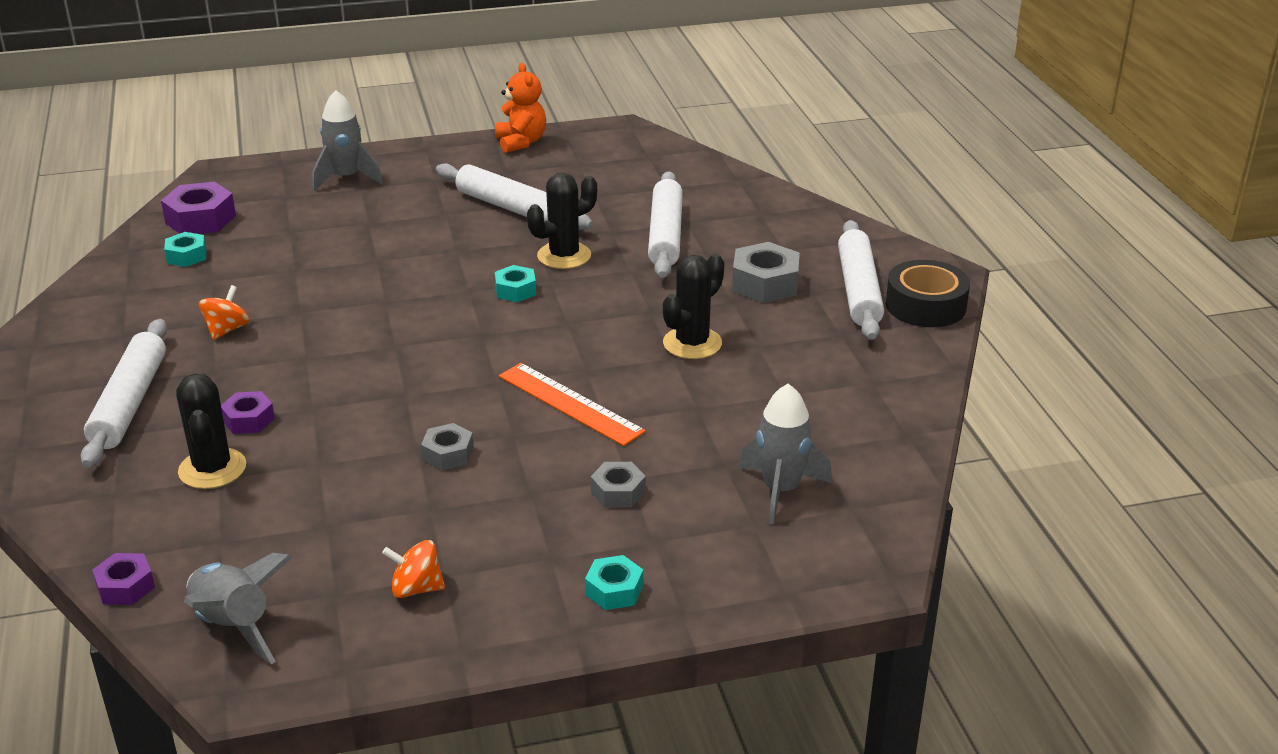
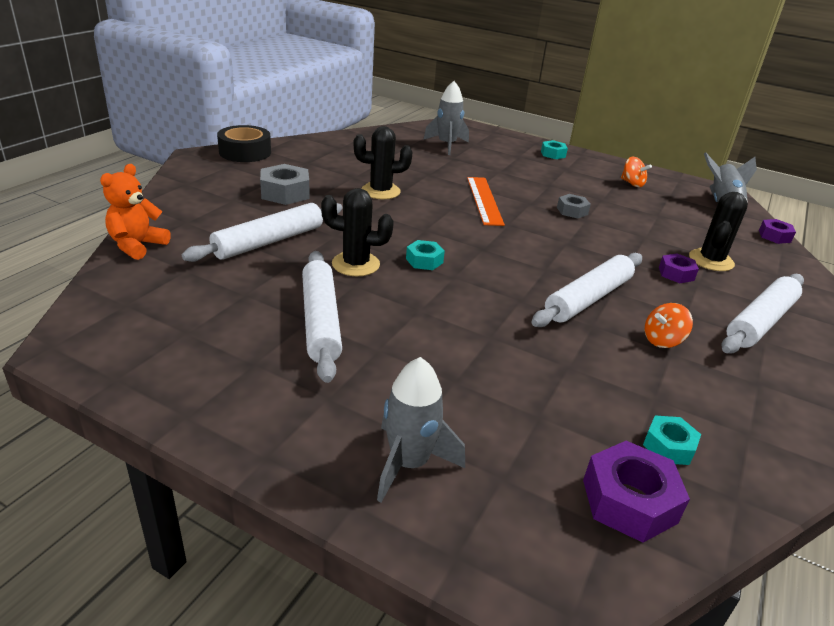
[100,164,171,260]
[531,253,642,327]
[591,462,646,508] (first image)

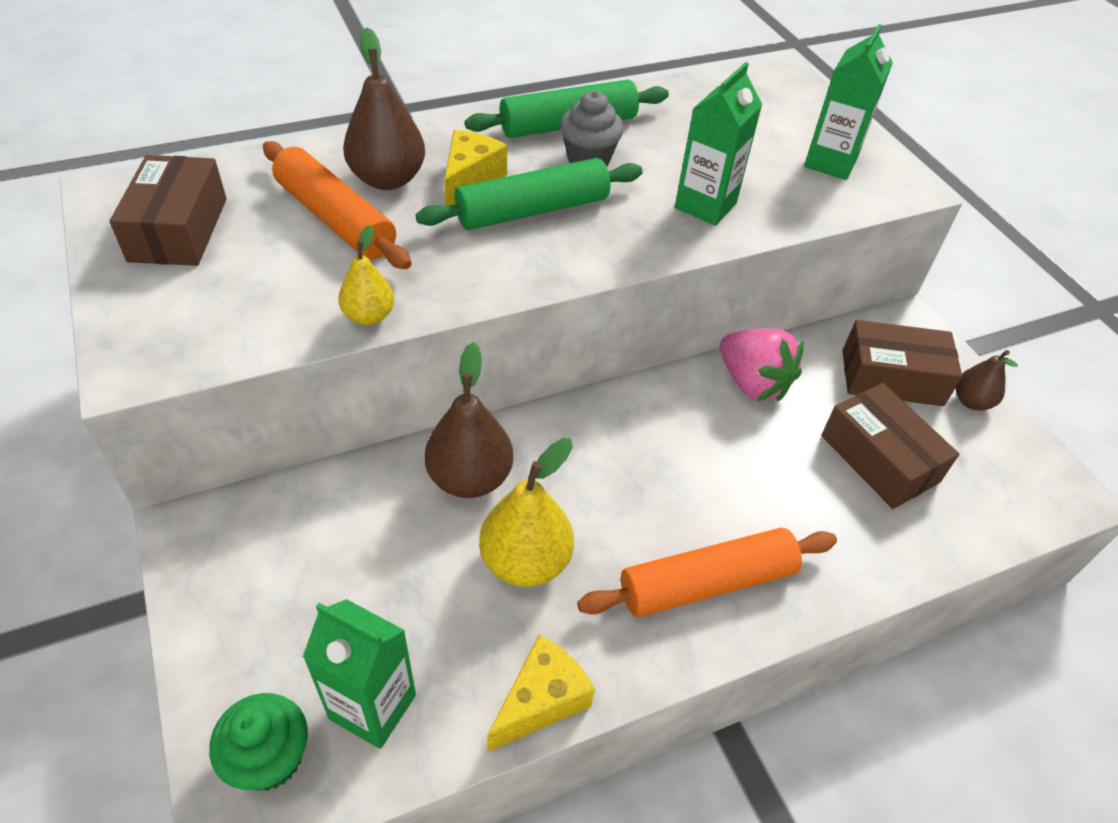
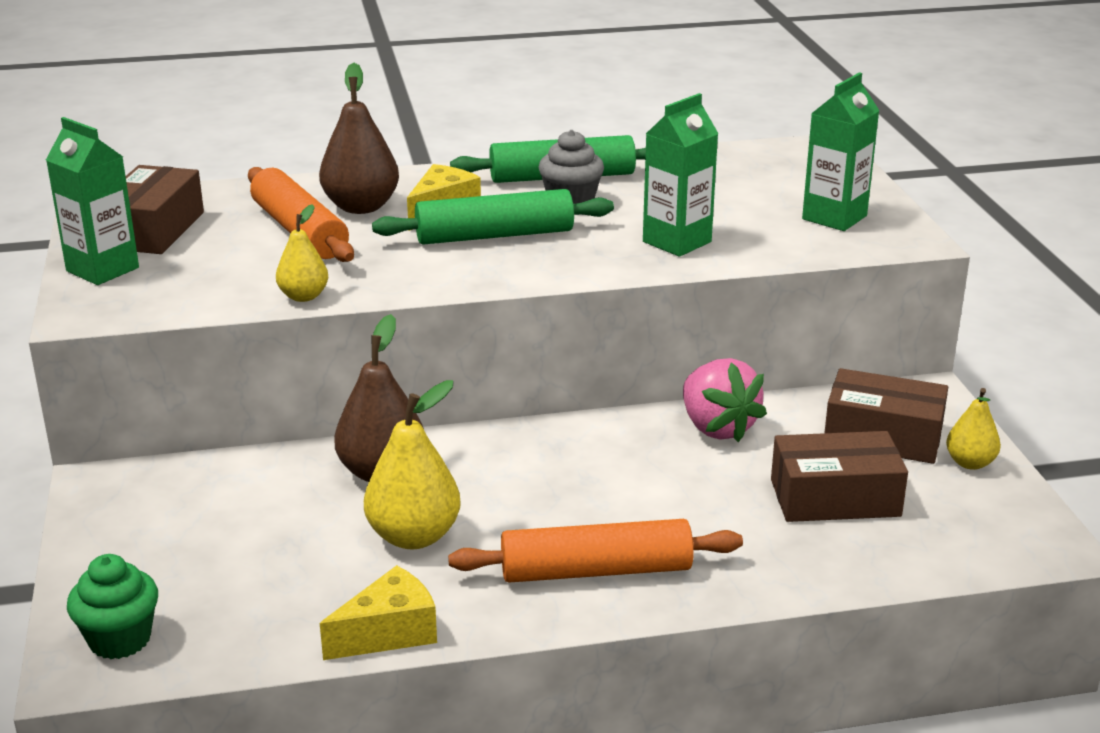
[946,388,1001,470]
[771,431,908,522]
[46,117,139,285]

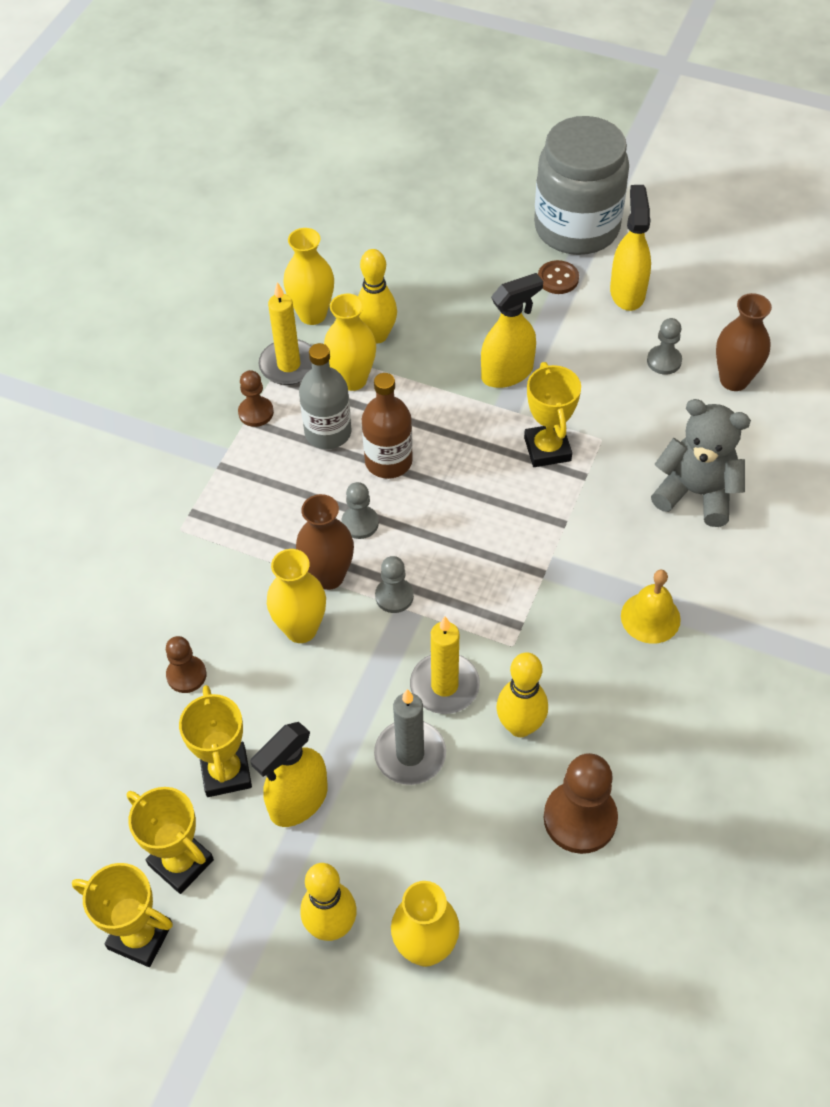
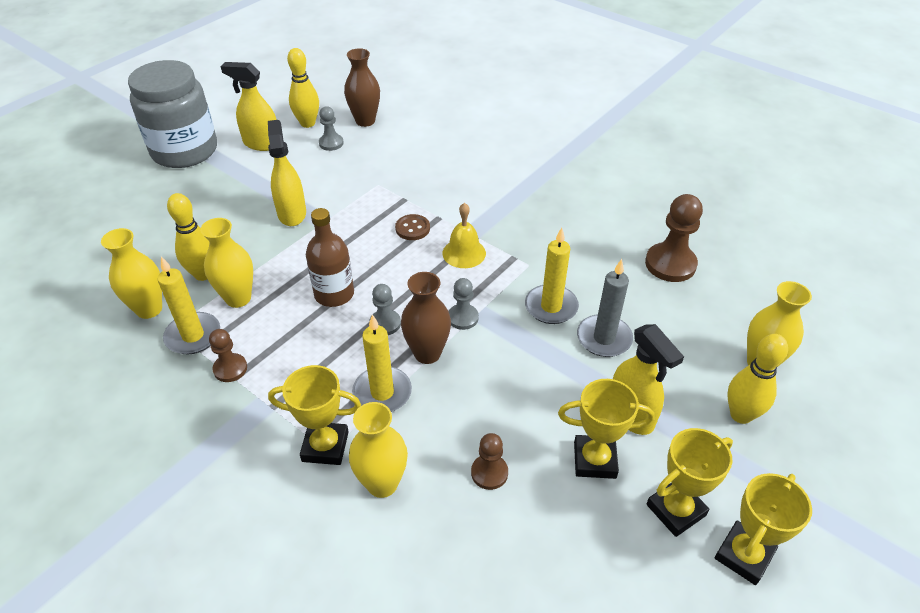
[395,214,430,240]
[299,343,351,449] (first image)
[268,365,361,465]
[651,399,751,527] (first image)
[349,402,408,498]
[442,203,486,268]
[287,48,319,128]
[352,314,412,412]

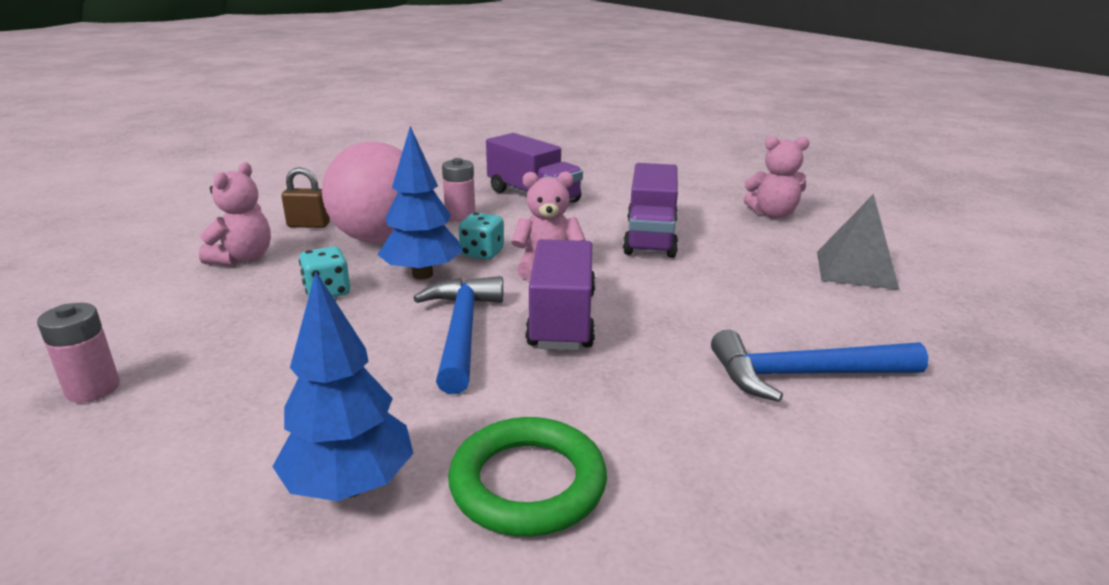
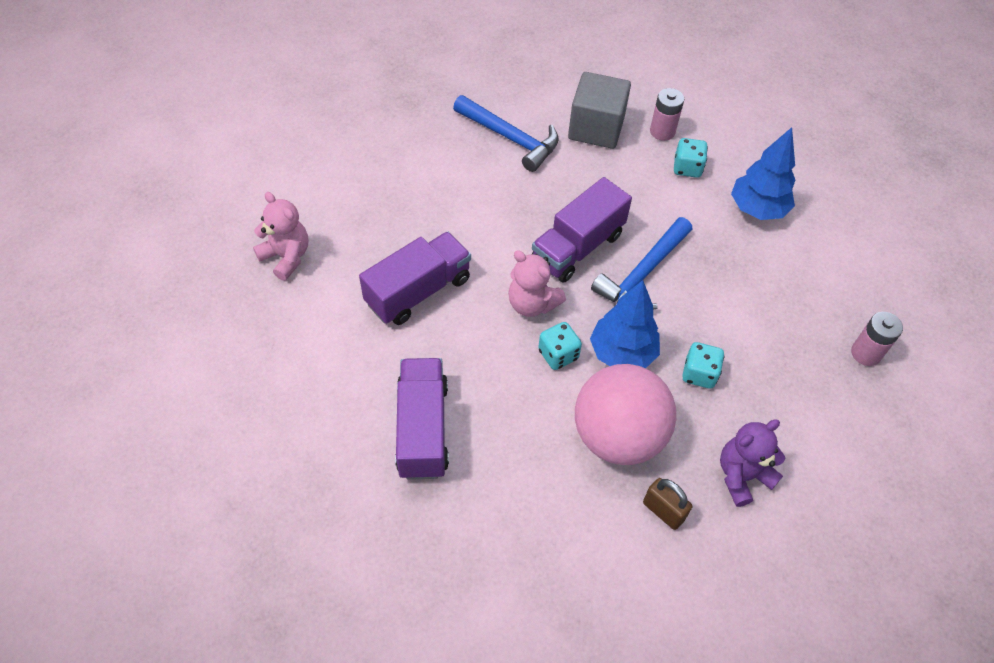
[650,88,684,141]
[720,419,785,507]
[817,194,900,290] (first image)
[674,138,708,178]
[568,72,631,149]

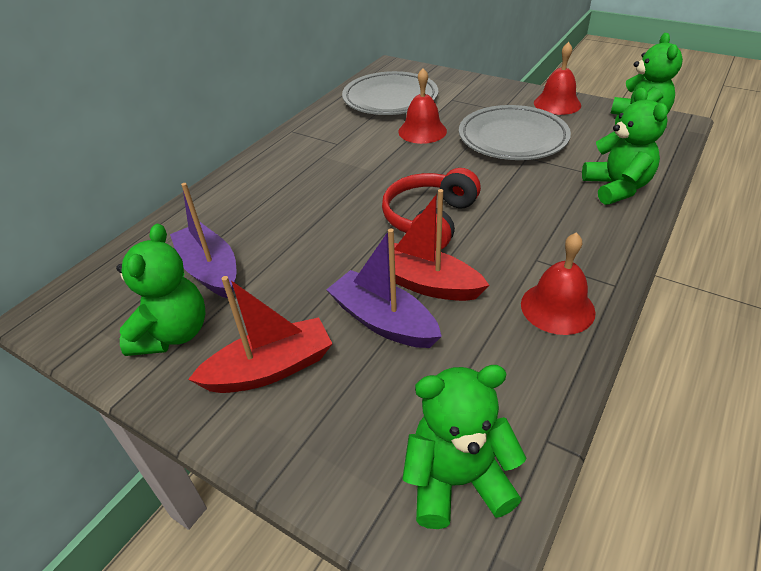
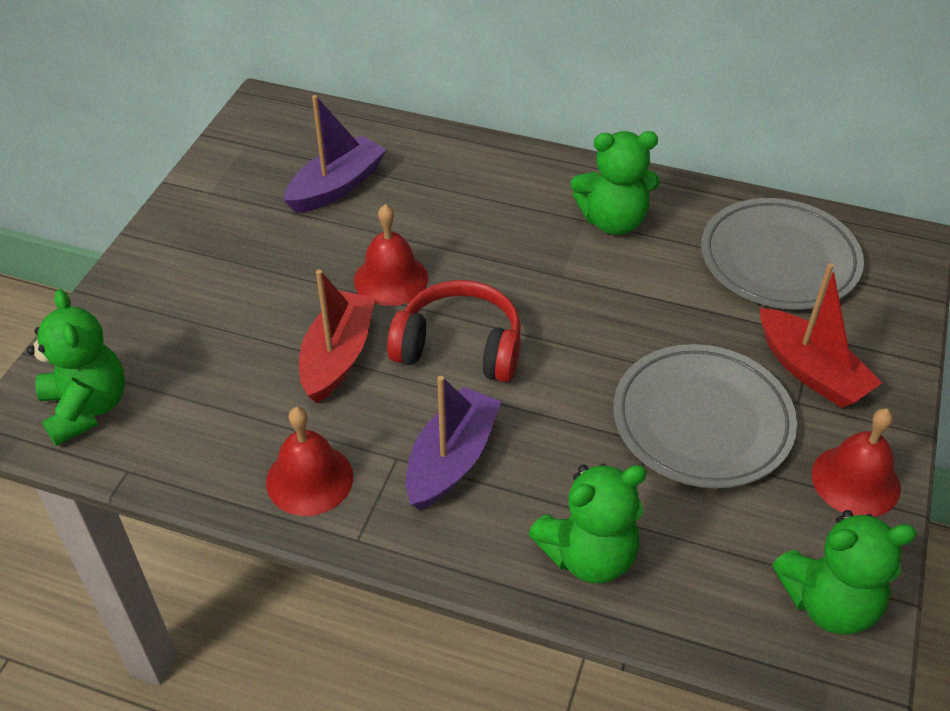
[354,204,428,306]
[571,131,660,235]
[406,376,502,510]
[760,263,882,408]

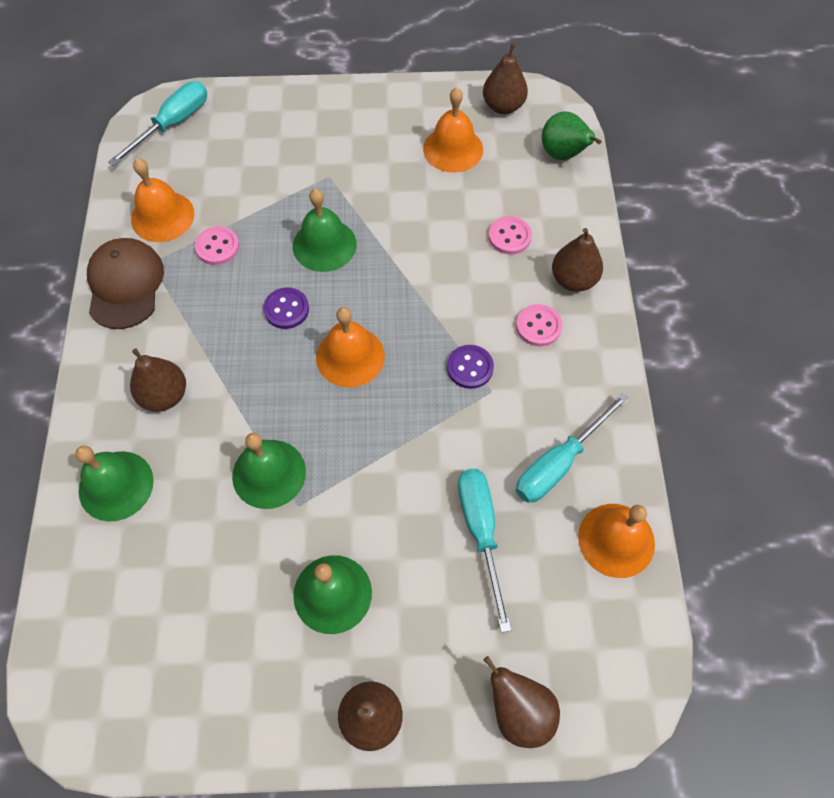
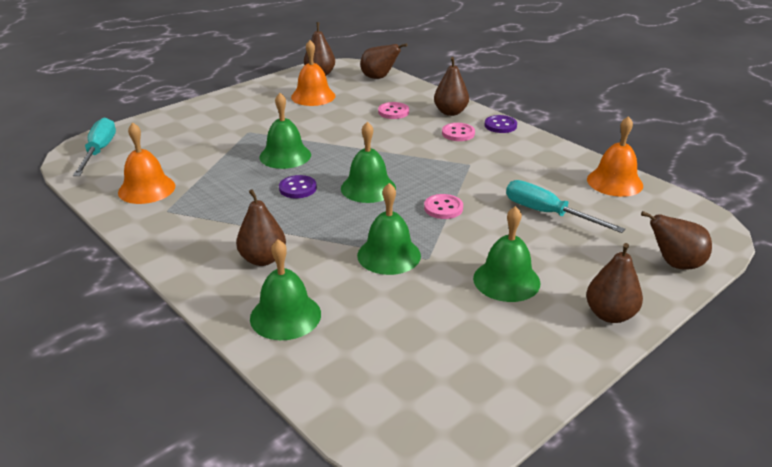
[360,43,407,79]
[424,194,463,219]
[87,238,164,329] (first image)
[341,122,396,203]
[485,115,517,133]
[516,393,629,503] (first image)

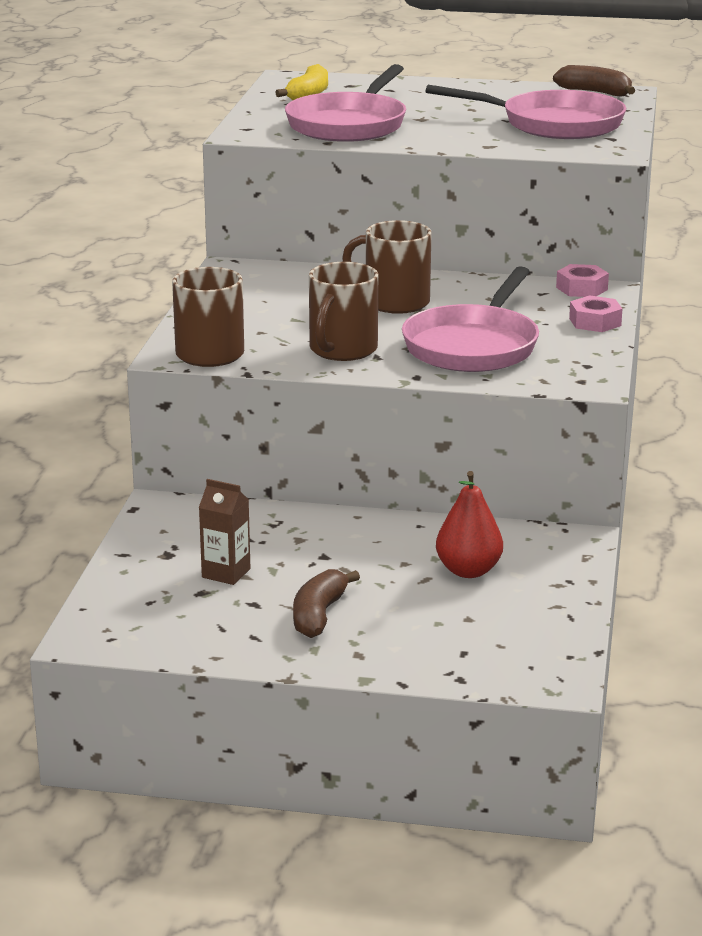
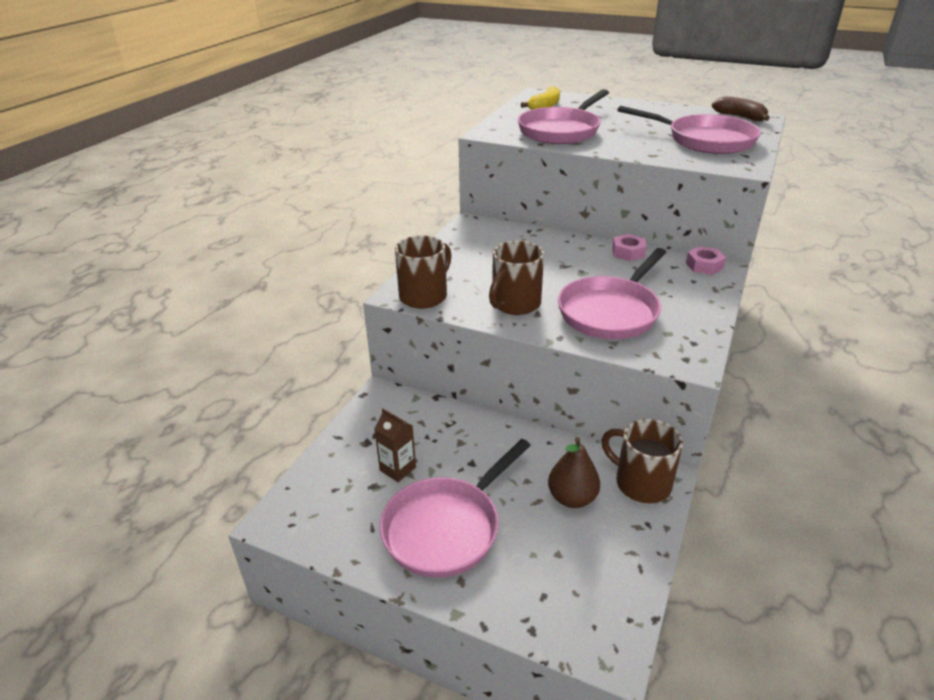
[601,419,683,503]
[612,234,647,261]
[548,437,600,508]
[380,439,531,578]

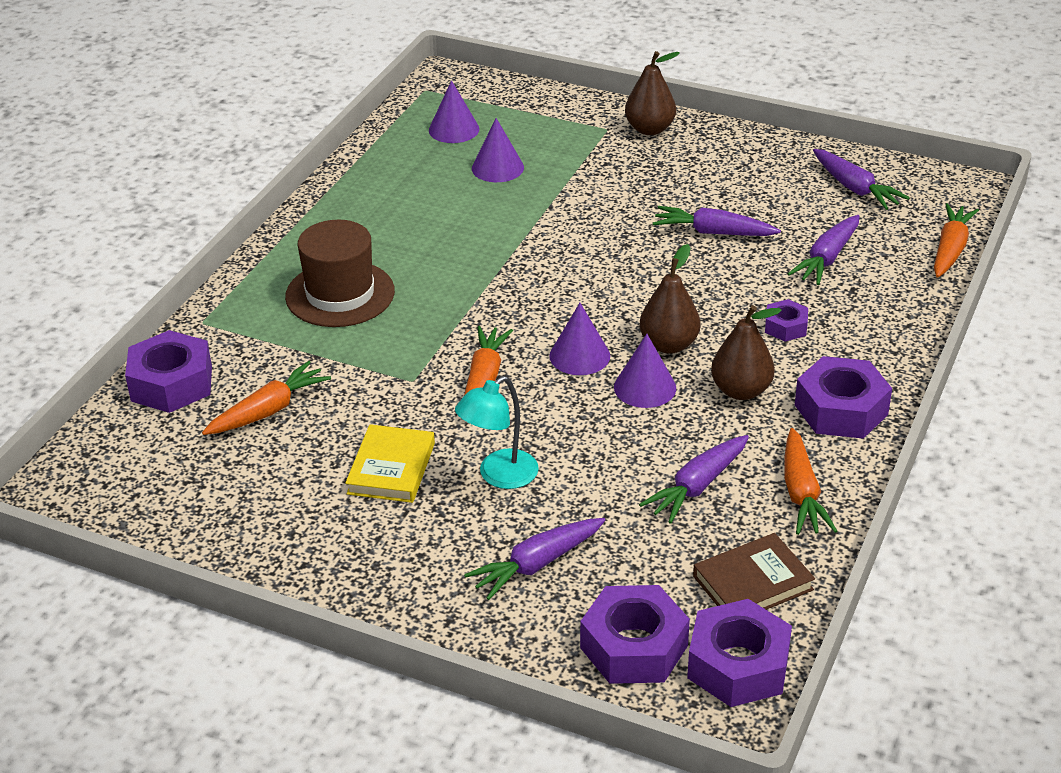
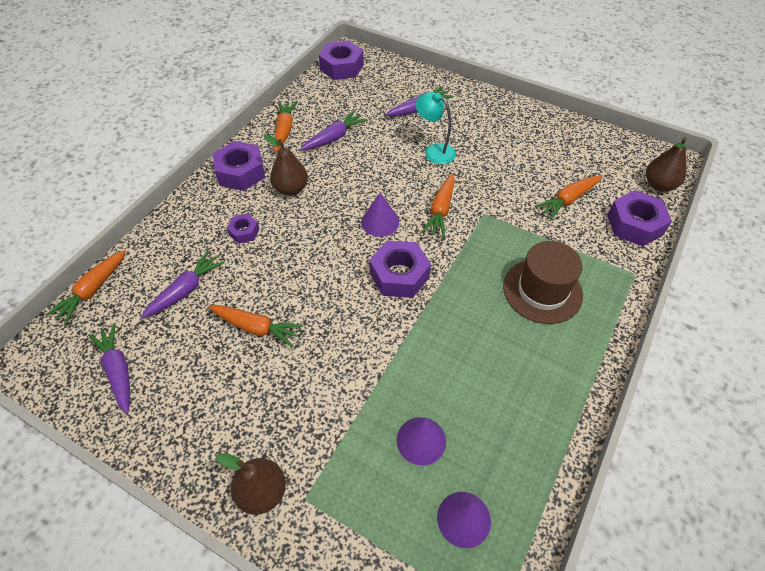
[208,305,303,347]
[646,137,687,192]
[614,334,676,408] (first image)
[415,92,456,164]
[345,424,435,503] (first image)
[693,533,815,610] (first image)
[369,240,431,298]

